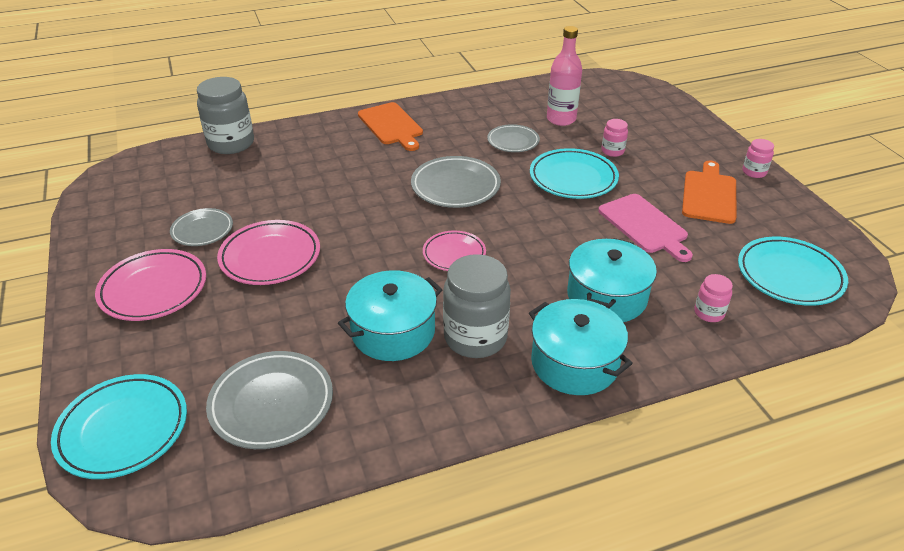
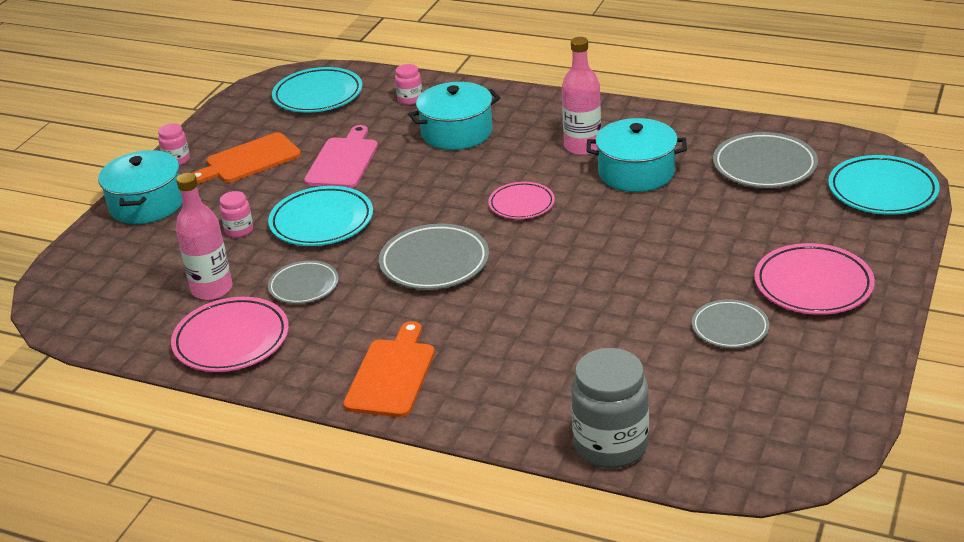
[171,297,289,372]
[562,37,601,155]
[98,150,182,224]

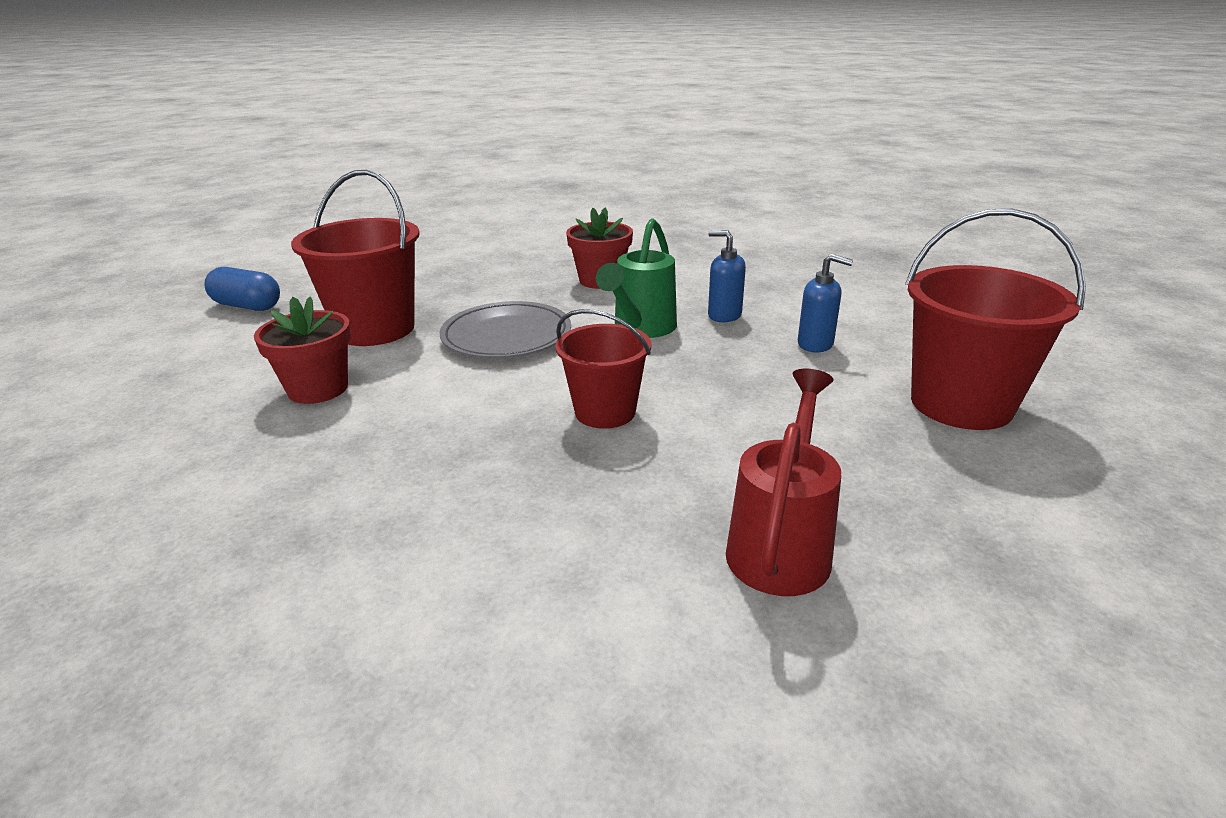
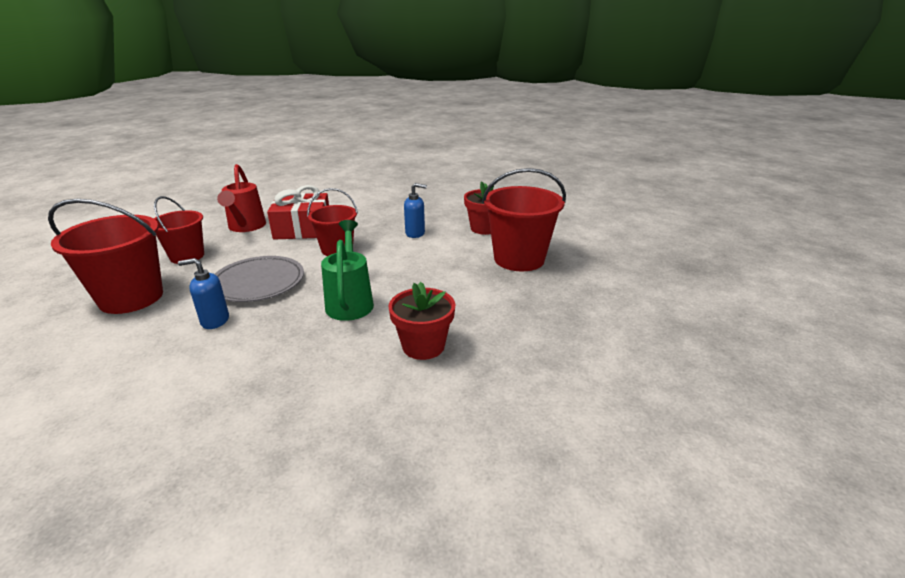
[404,183,427,238]
[204,267,280,311] (first image)
[215,256,304,302]
[267,185,329,239]
[154,196,204,264]

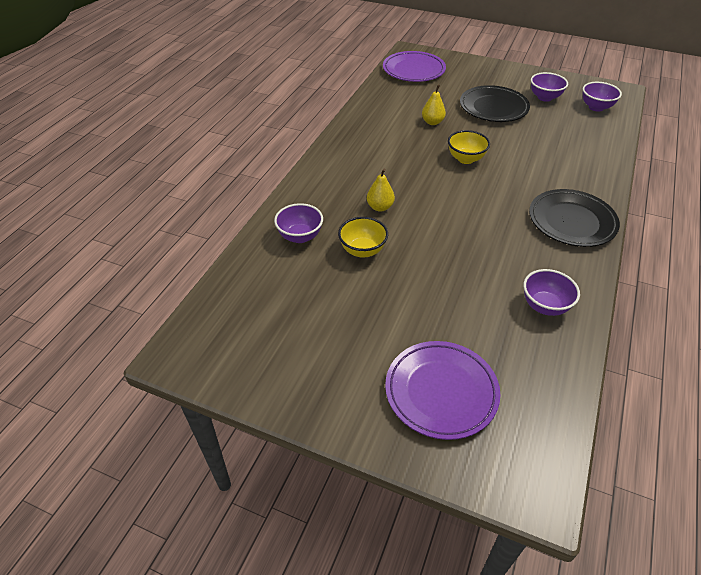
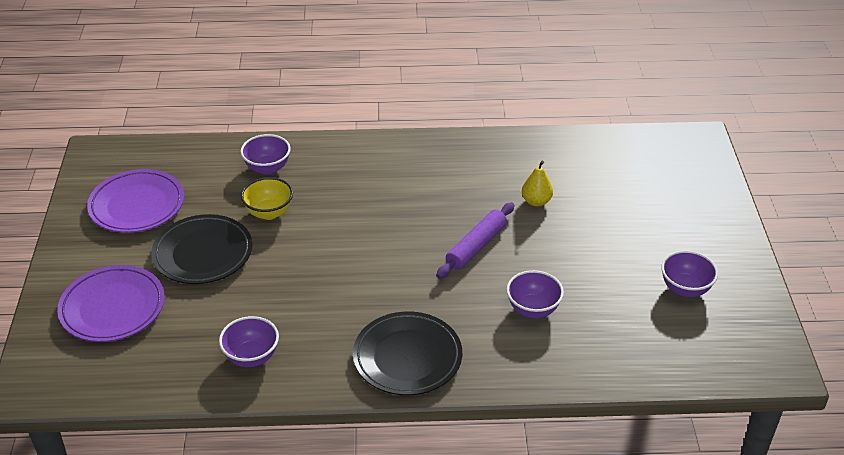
[87,169,184,233]
[506,270,564,318]
[151,214,252,284]
[436,202,514,279]
[367,169,395,212] (first image)

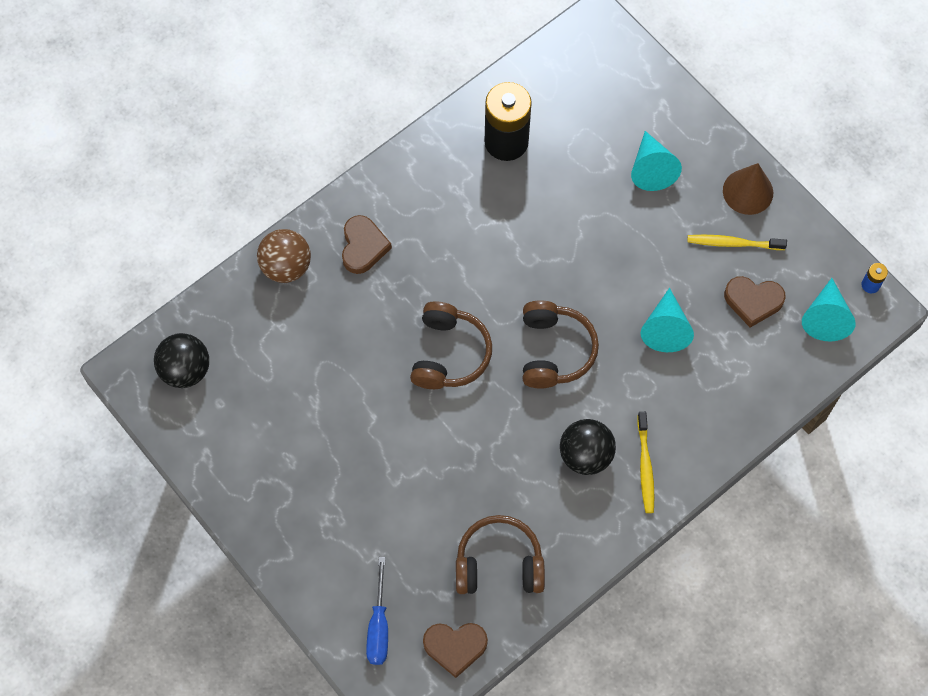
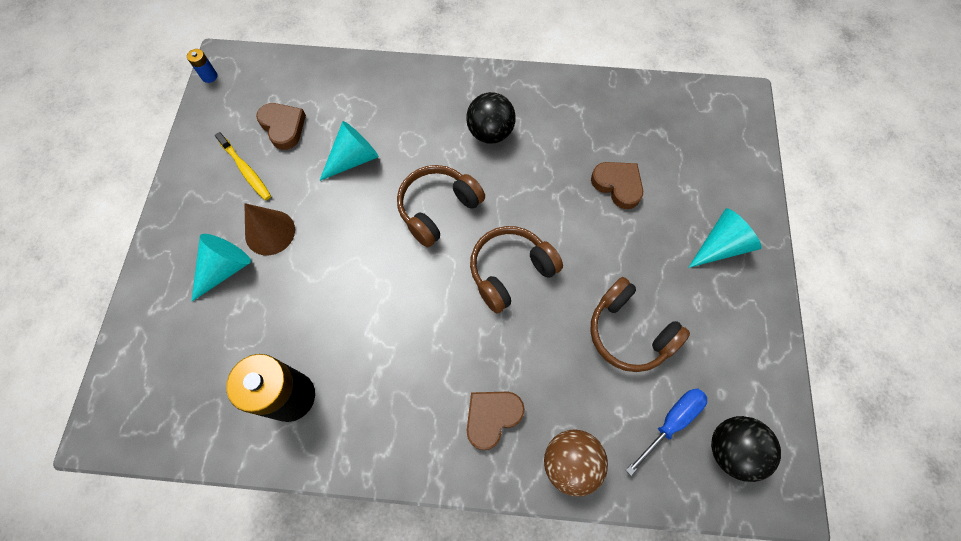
[244,203,295,255]
[688,208,761,268]
[637,412,655,513] (first image)
[590,277,690,372]
[626,388,707,476]
[591,162,643,209]

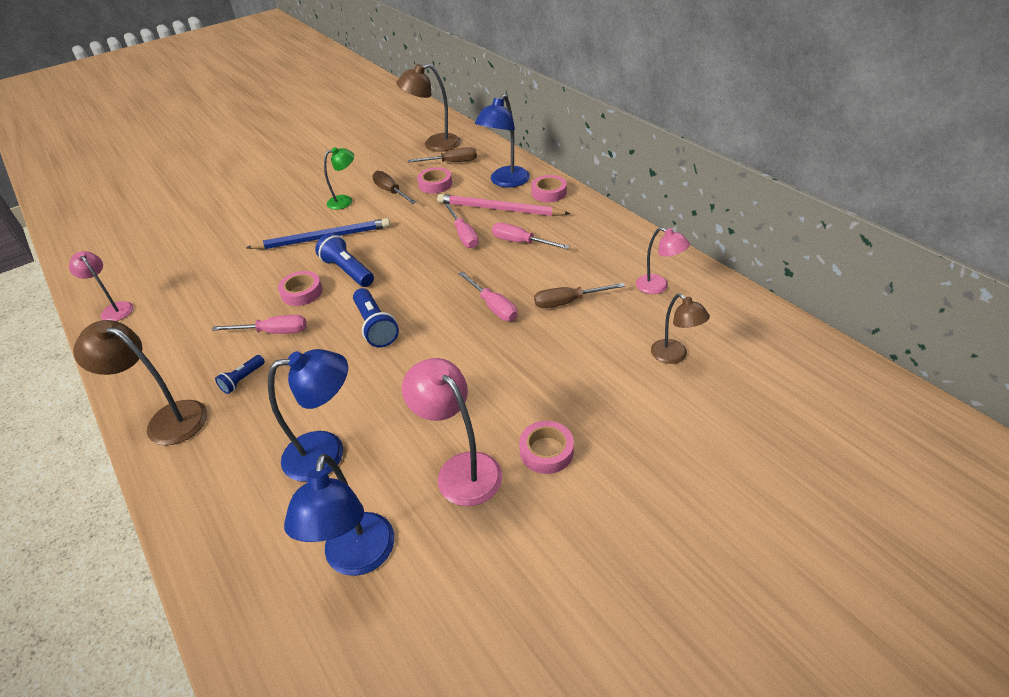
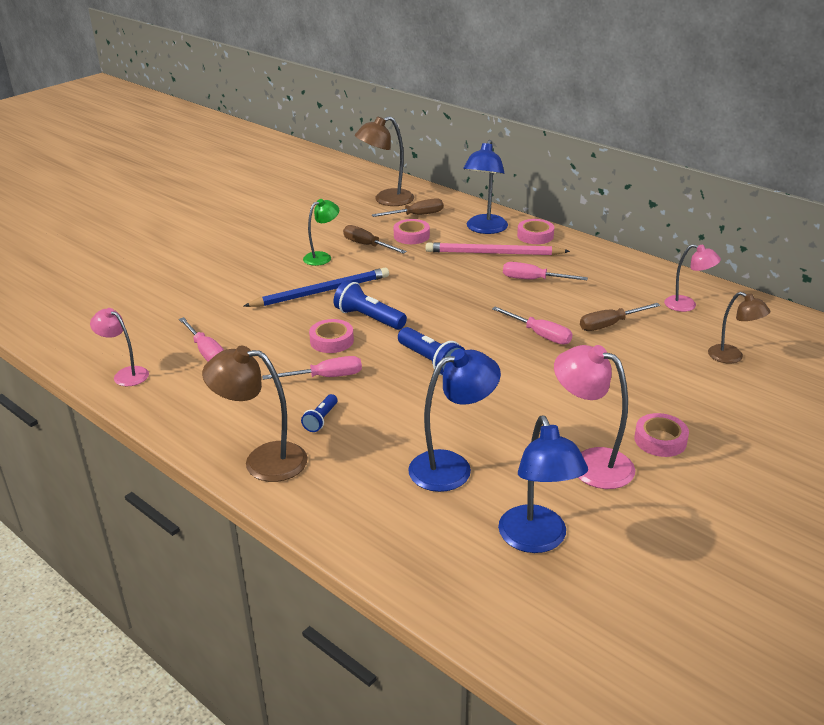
[179,317,224,361]

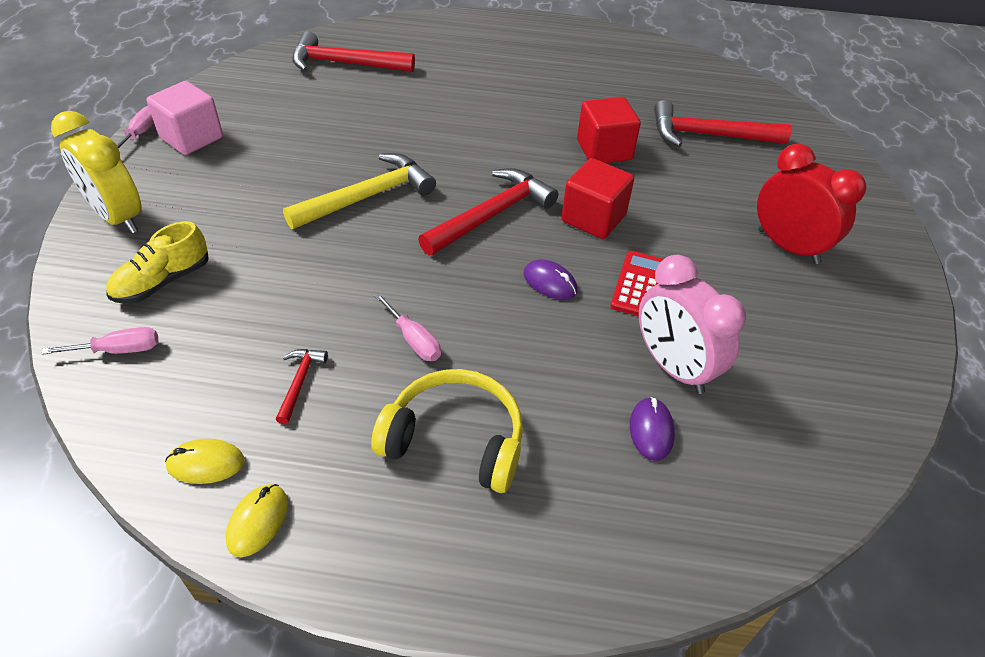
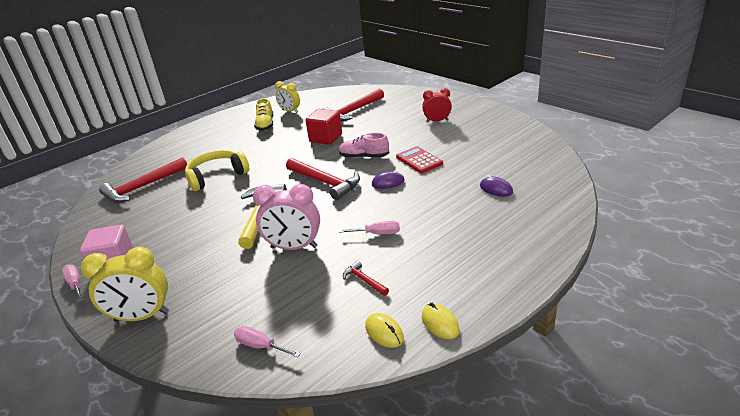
[422,88,452,123]
[339,133,389,158]
[286,158,360,200]
[254,98,273,131]
[253,184,320,250]
[234,326,301,358]
[185,150,249,191]
[365,313,404,348]
[275,81,300,113]

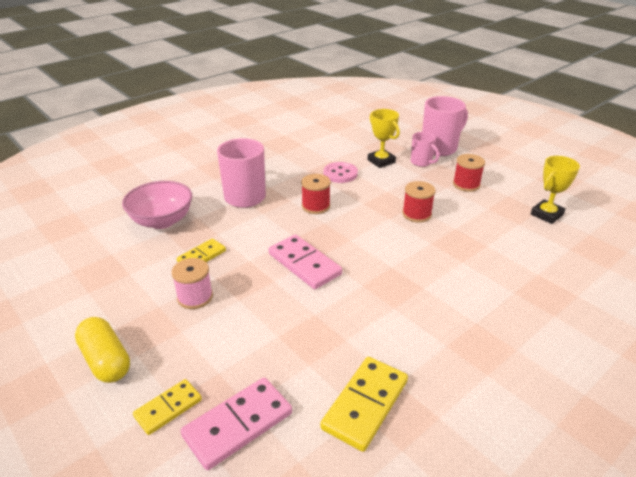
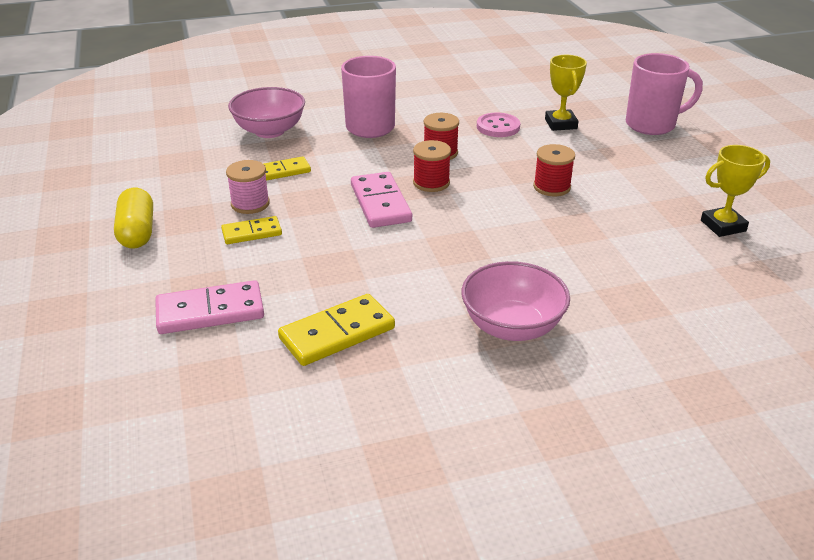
[411,132,439,167] (first image)
[413,140,451,192]
[221,216,282,244]
[461,261,570,341]

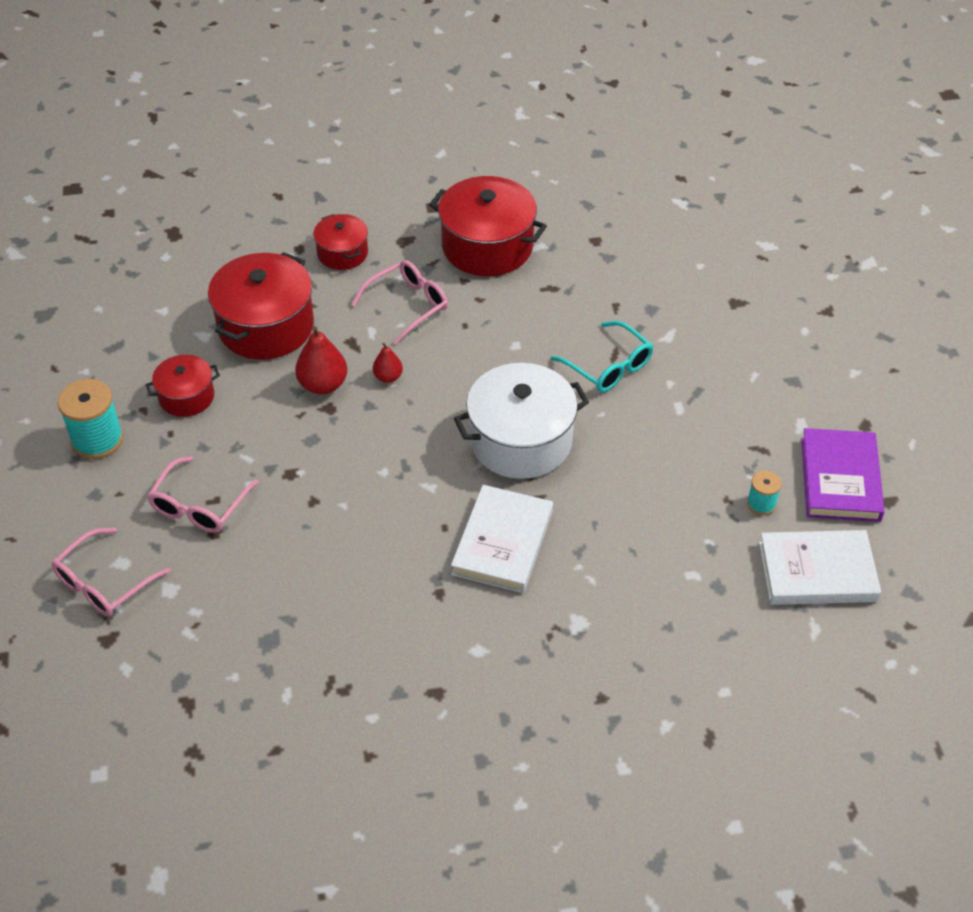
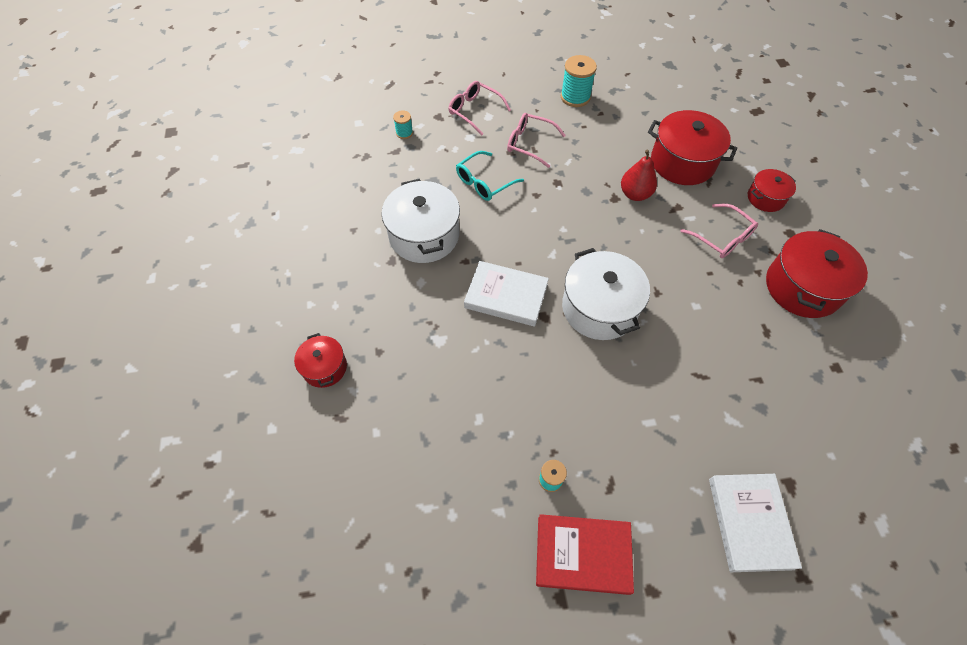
[456,151,524,201]
[373,343,403,383] (first image)
[294,333,347,388]
[536,514,634,595]
[709,474,802,572]
[393,110,413,139]
[381,179,460,263]

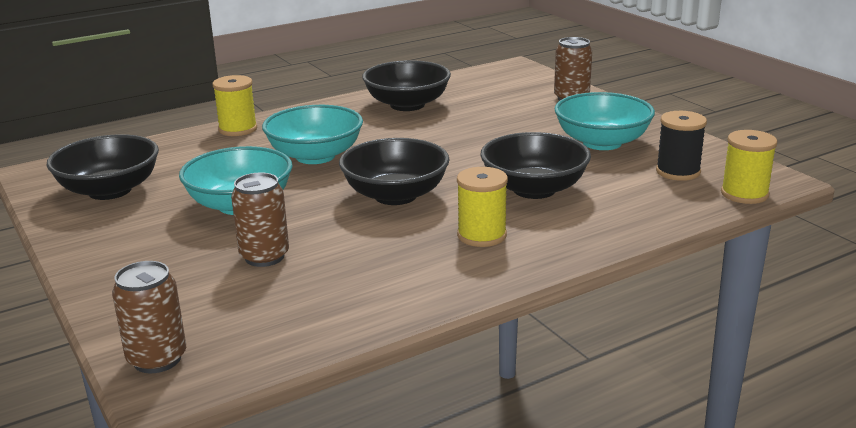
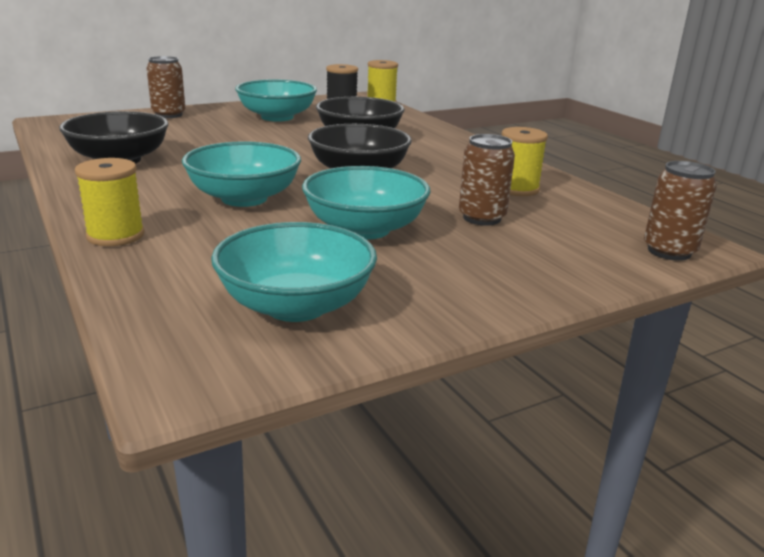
[211,222,377,322]
[502,127,548,196]

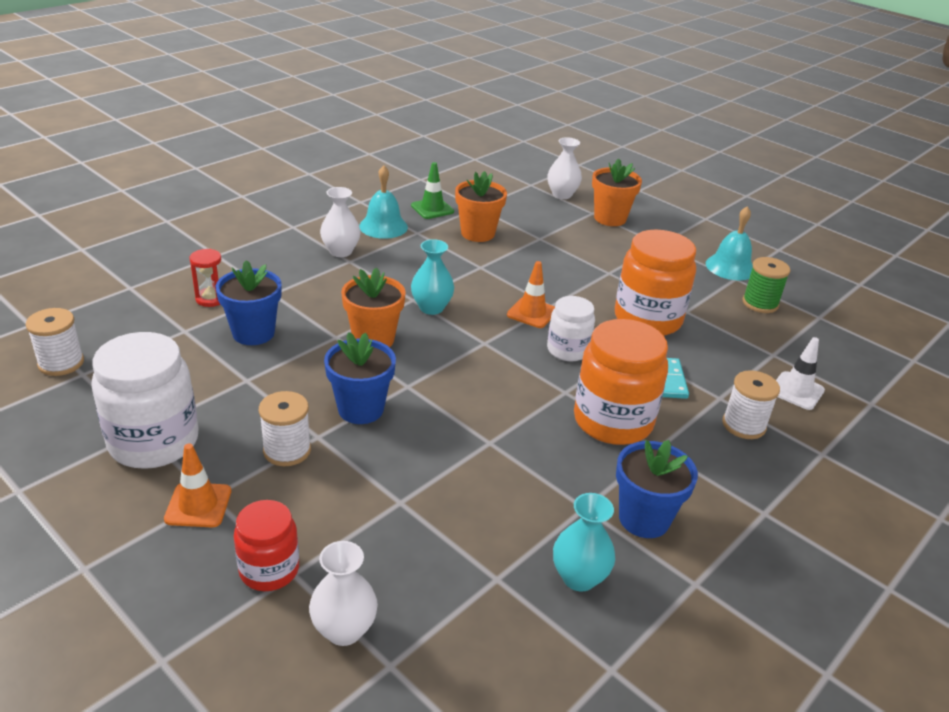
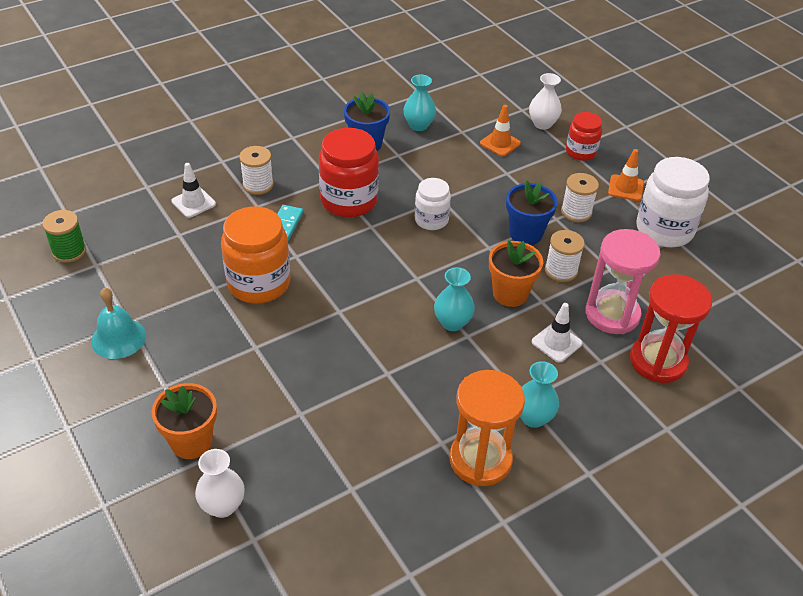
[411,162,454,219] (first image)
[450,370,525,486]
[455,171,507,242] (first image)
[520,361,559,428]
[630,274,712,383]
[42,210,86,263]
[585,229,660,334]
[480,105,521,156]
[415,178,451,230]
[545,230,585,282]
[319,128,379,217]
[532,303,583,363]

